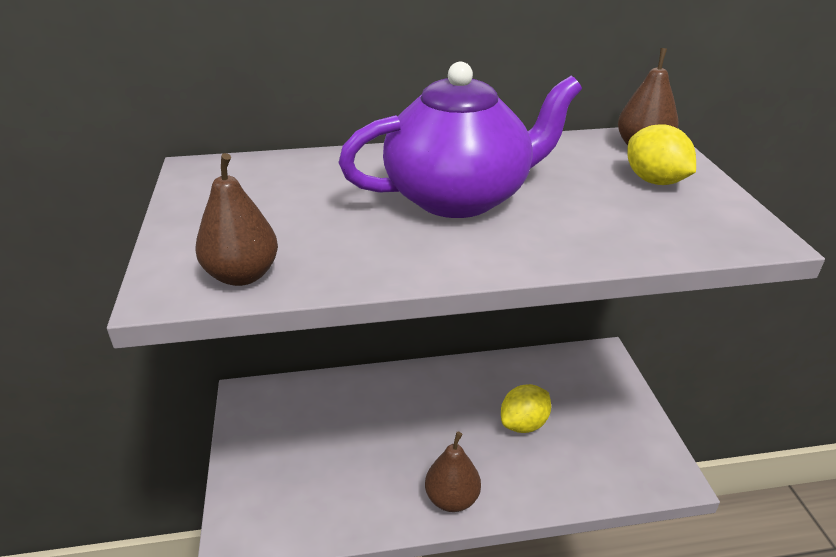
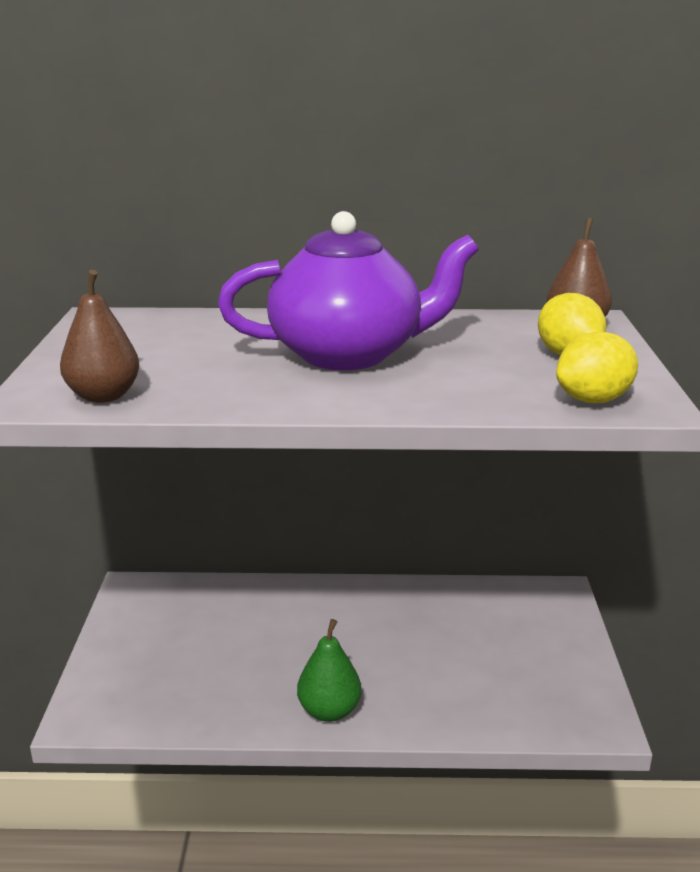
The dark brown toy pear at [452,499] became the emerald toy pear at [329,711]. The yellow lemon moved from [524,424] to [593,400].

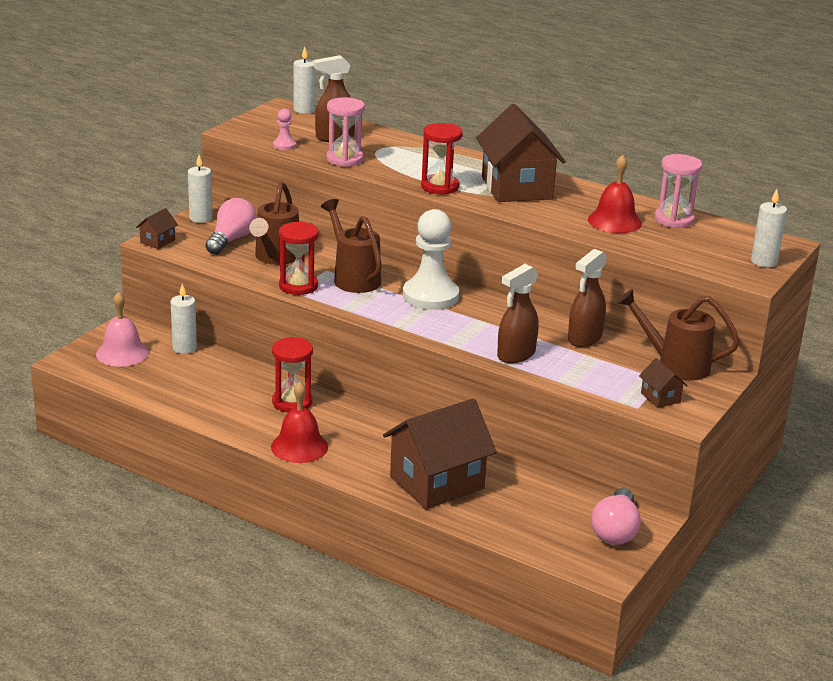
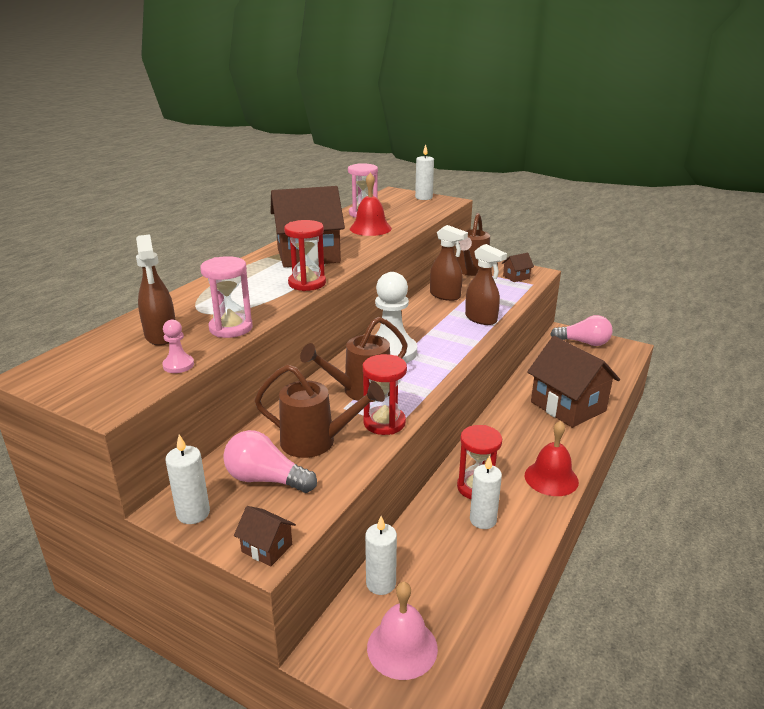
The white wax candle moved from [304,110] to [483,520].

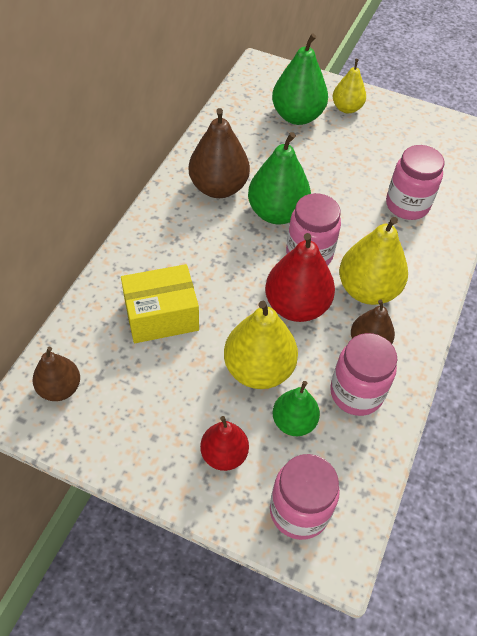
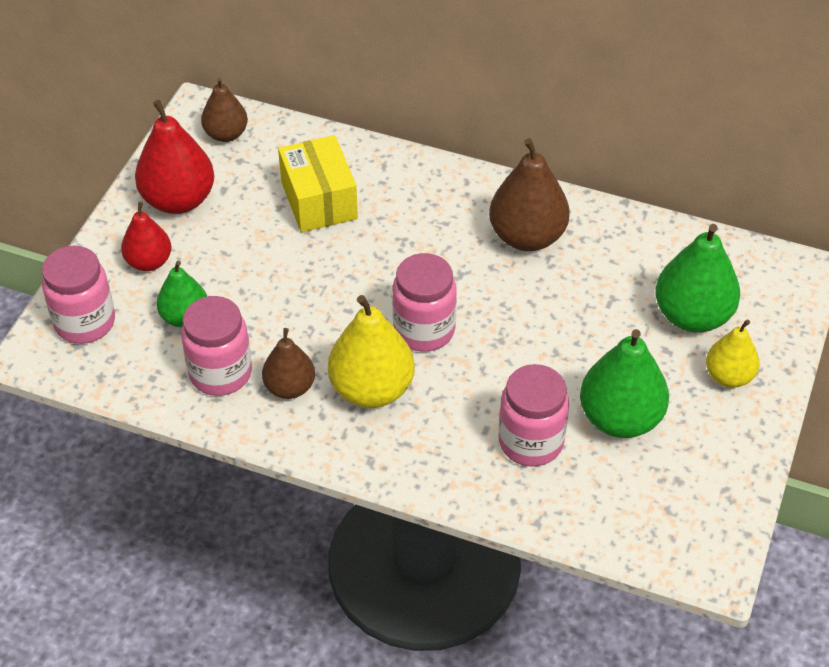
The yellow toy pear at [258,369] disappeared. The emerald toy pear moved from [277,213] to [620,418]. The scarlet toy pear moved from [296,306] to [178,200].

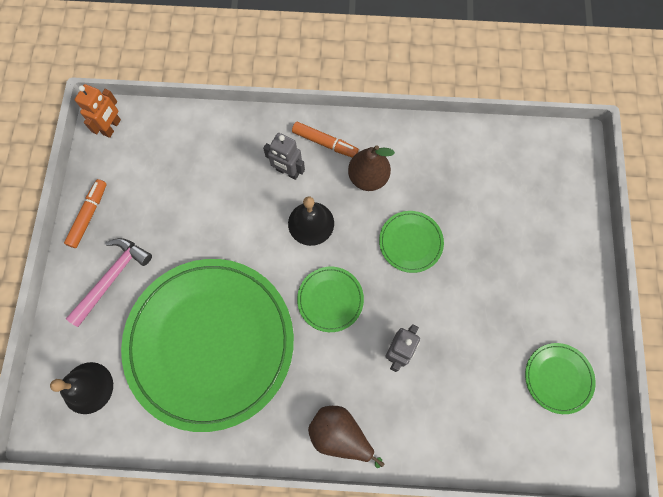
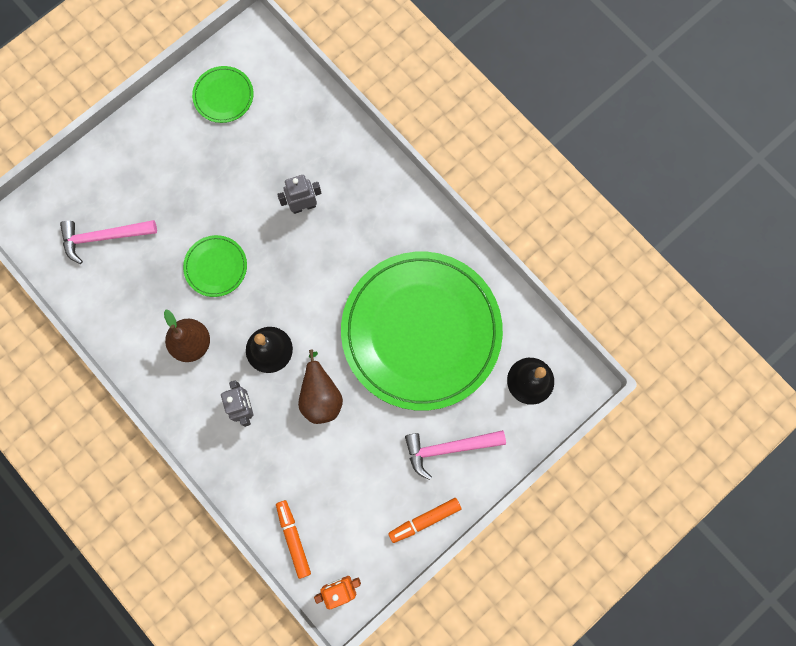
The bright orange marker pen moved from [324,142] to [293,539]. The emerald plate at [330,299] disappeared. The dark brown toy pear moved from [340,434] to [320,396]. The rosy hammer at [104,237] appeared.

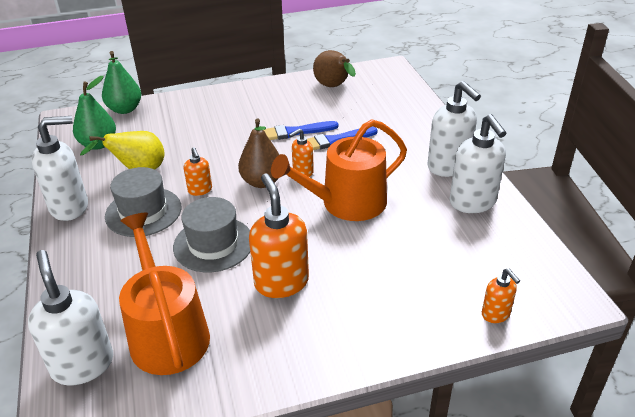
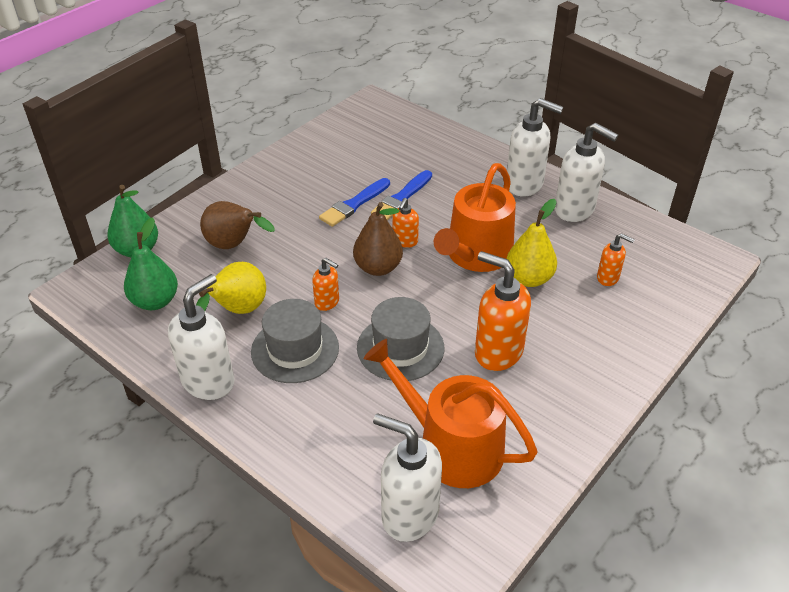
The dark brown toy pear moved from [334,87] to [234,245]. The bright orange pump bottle moved from [496,314] to [608,278]. The yellow toy pear at [529,278] appeared.

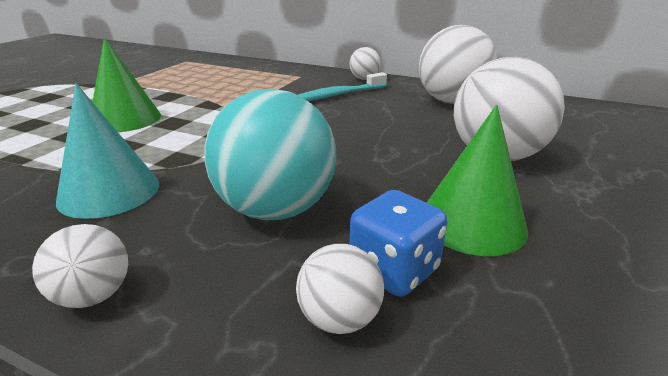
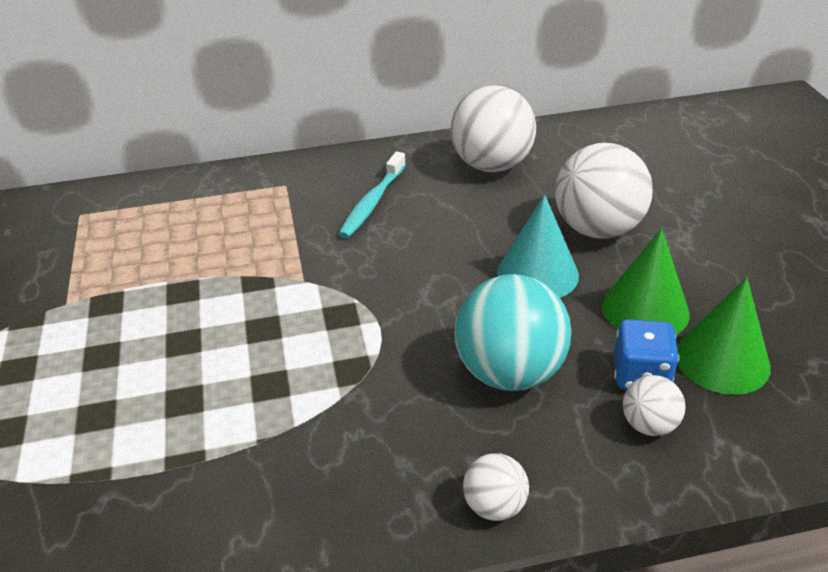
The turquoise cone moved from [109,192] to [537,274]. The emerald cone moved from [125,119] to [722,360]. The white ball at [364,79] disappeared.

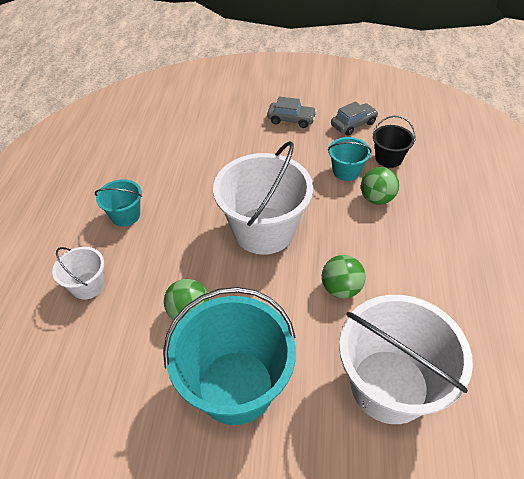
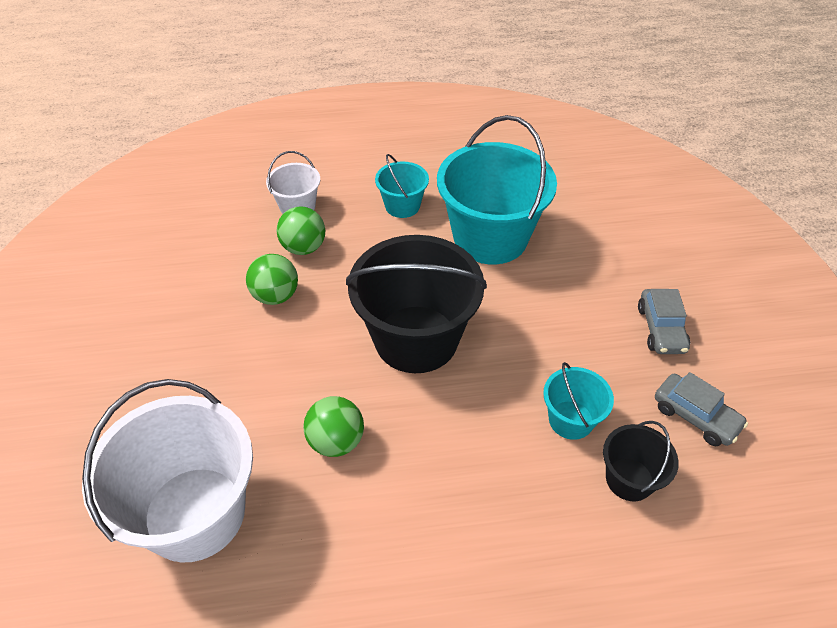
The turquoise pail moved from [236,386] to [490,237]. The white pail at [264,230] became the black pail at [416,339]. The emerald ball moved from [376,199] to [304,247].

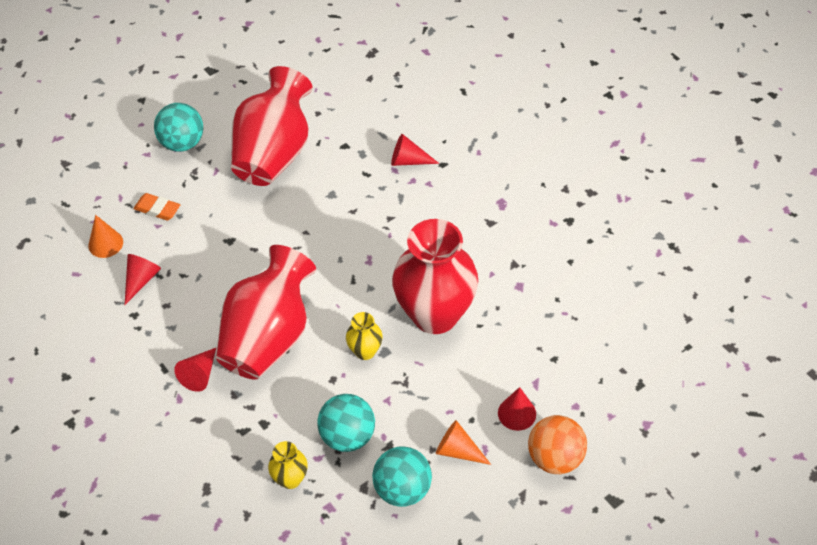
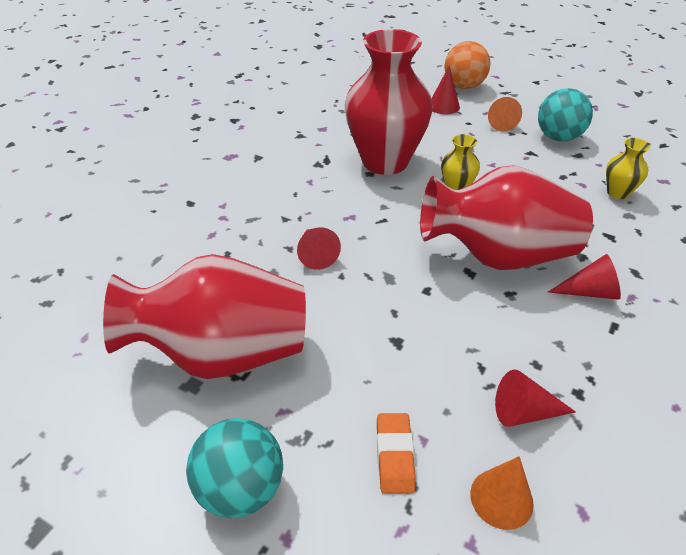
The turquoise ball at [347,436] disappeared. The scarlet cone moved from [408,160] to [315,254].

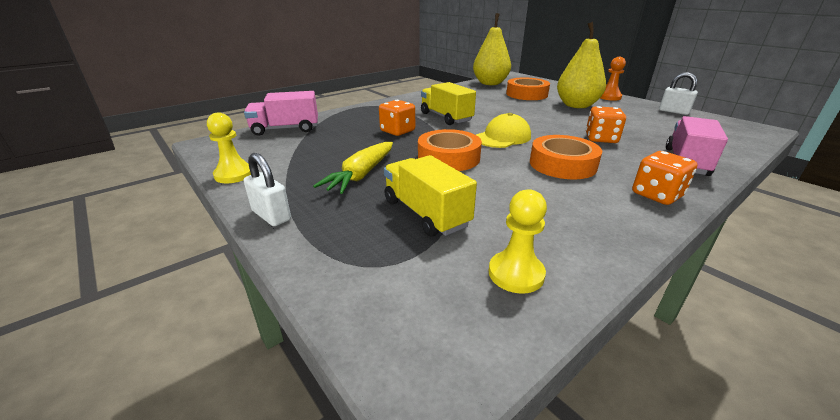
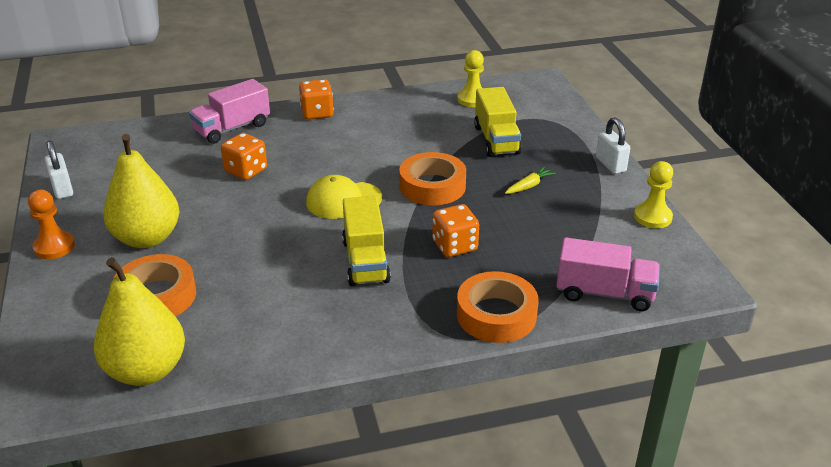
The yellow carrot at [361,175] changed to 0.55 times the size. The bright orange roll of tape moved from [562,164] to [496,315].

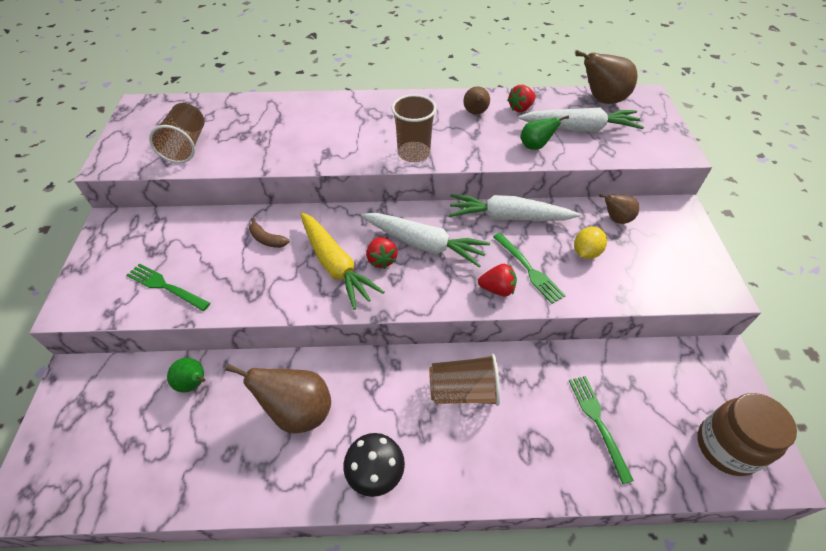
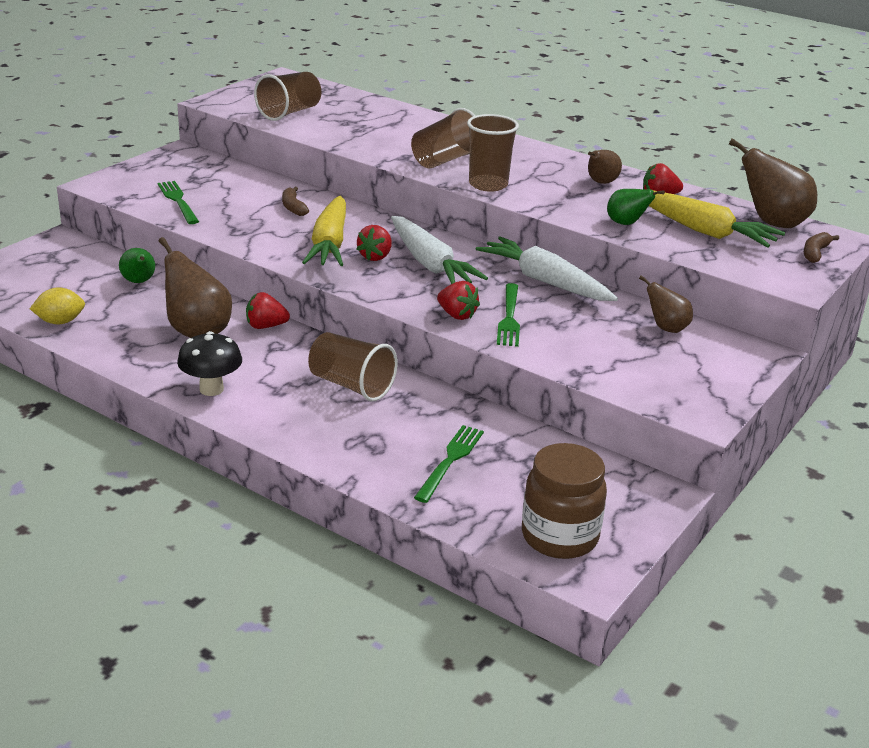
The white carrot at [580,128] became the yellow carrot at [703,231]. The yellow lemon moved from [586,252] to [60,322]. The scarlet strawberry at [265,326] appeared. The dark brown tumbler at [445,160] appeared. The dark brown banana fruit at [815,253] appeared.

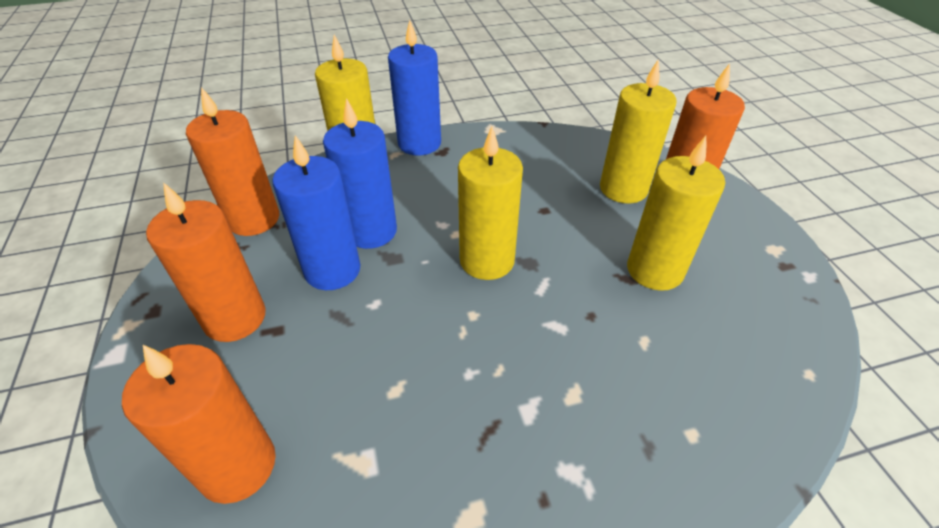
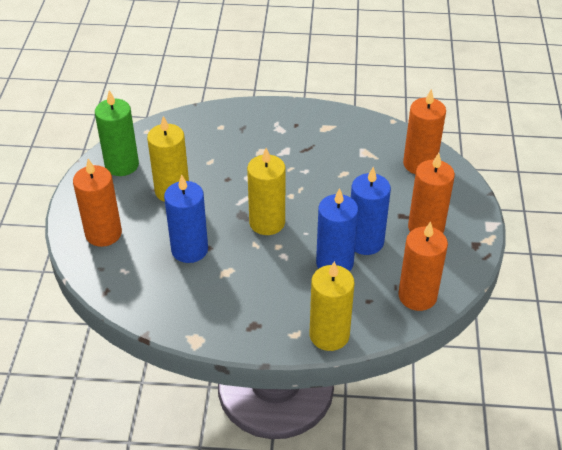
The cobalt wax candle moved from [419,143] to [189,249]. The yellow wax candle at [623,189] disappeared. The emerald wax candle at [122,165] appeared.

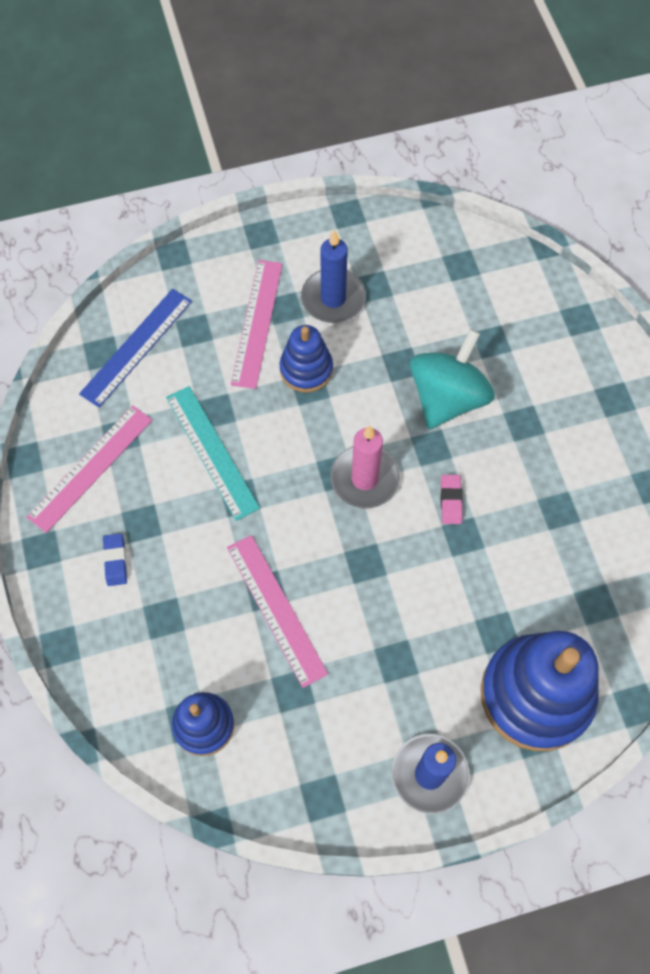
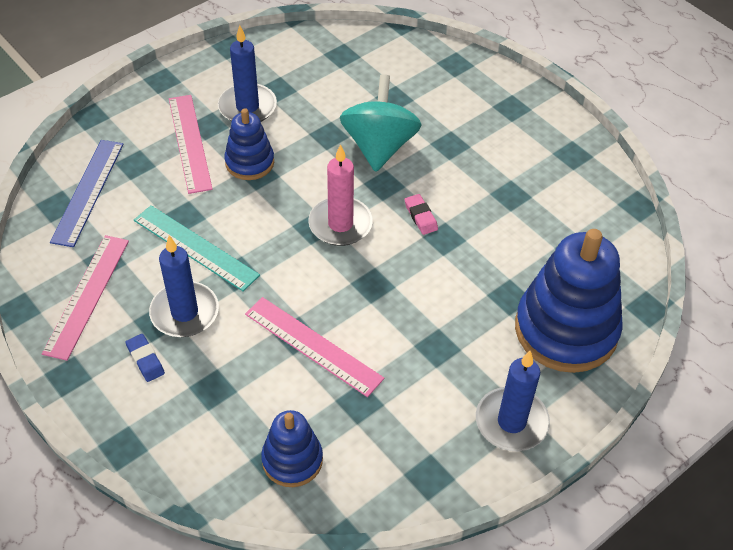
The cobalt wax candle at [184,312] appeared.

